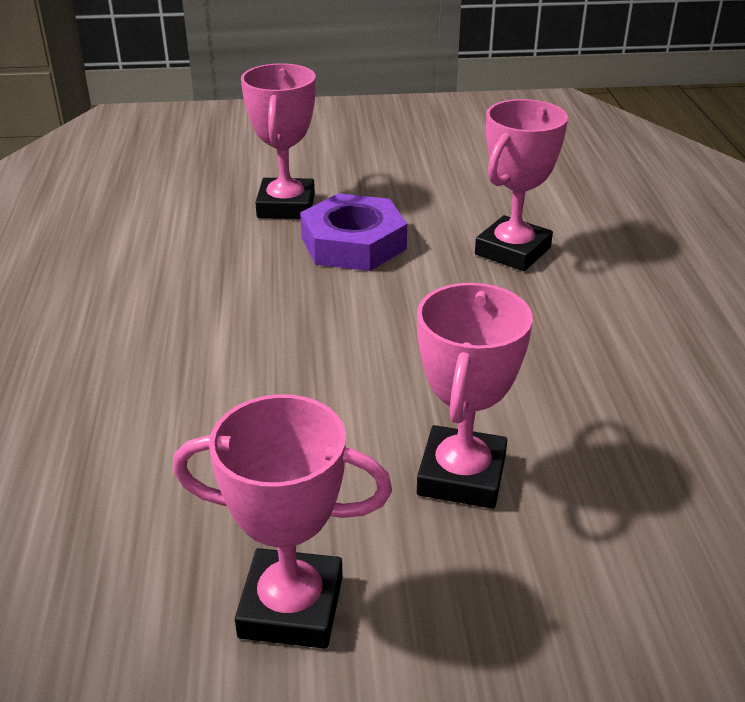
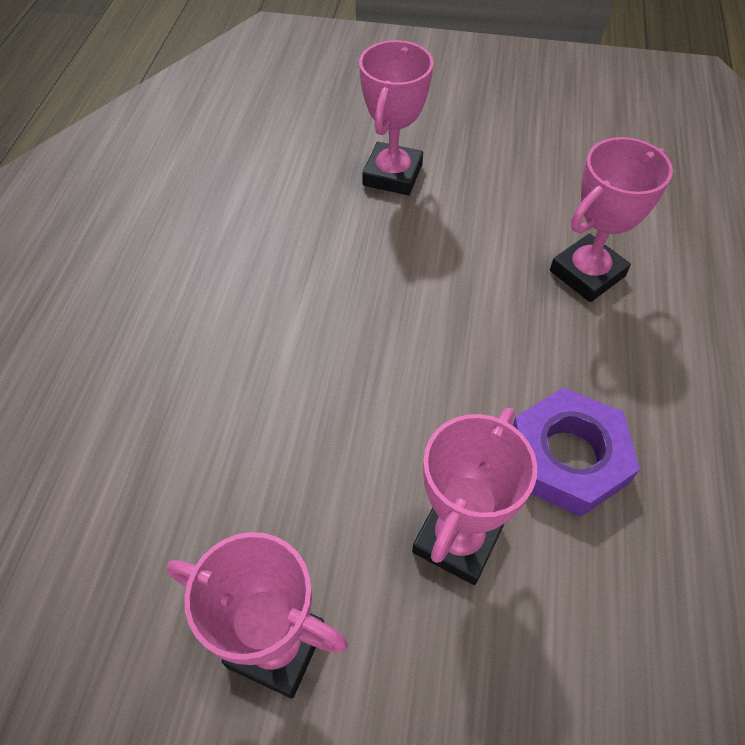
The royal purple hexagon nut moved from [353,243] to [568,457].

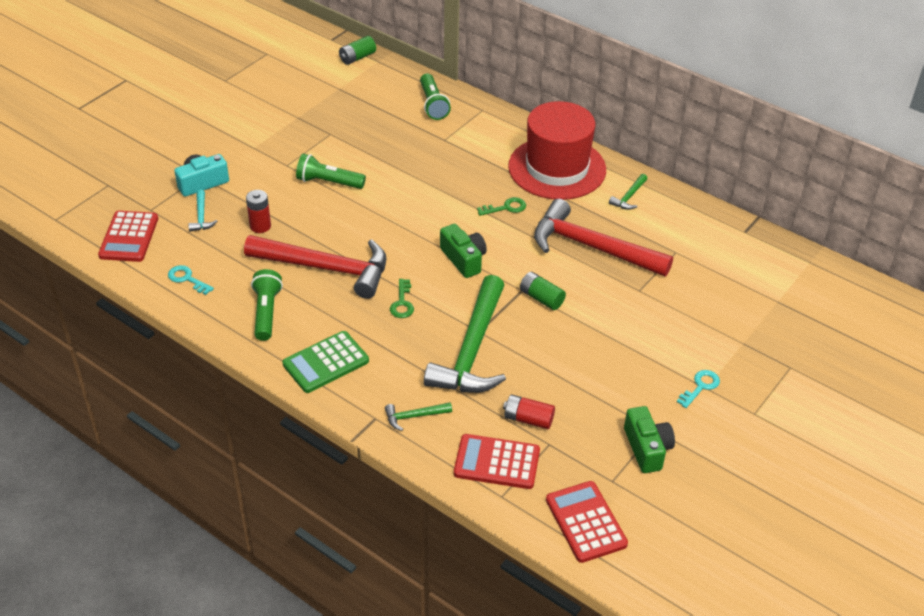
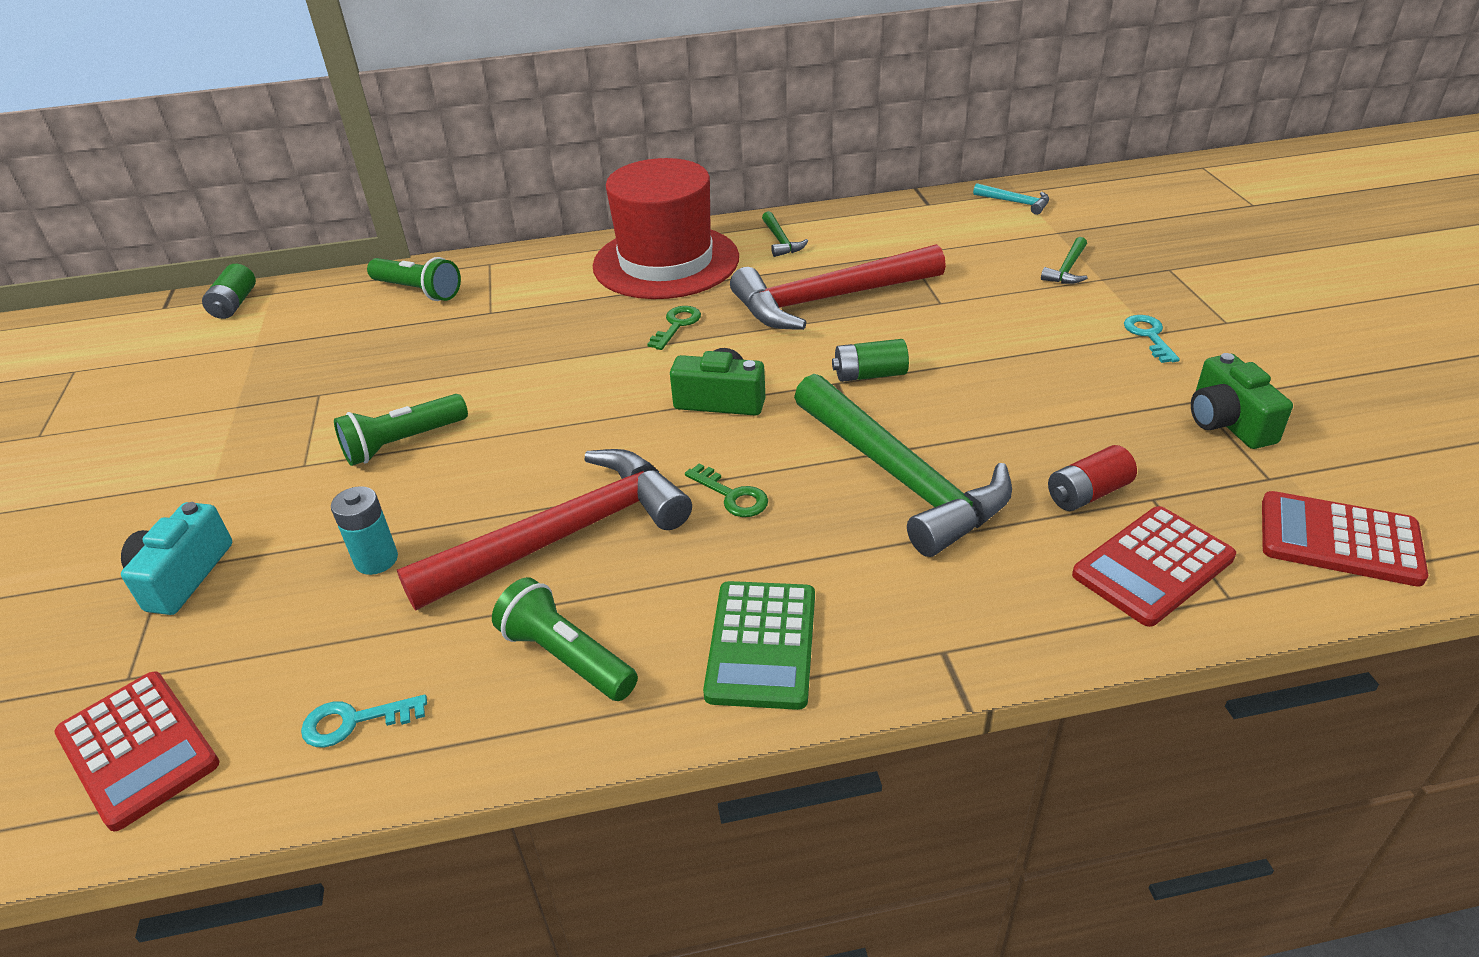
The turquoise hammer moved from [201,216] to [1016,203]. The scarlet AA battery at [260,226] became the turquoise AA battery at [376,560]. The emerald hammer moved from [414,416] to [1067,269]. The emerald photo camera at [647,448] turned 135 degrees counterclockwise.

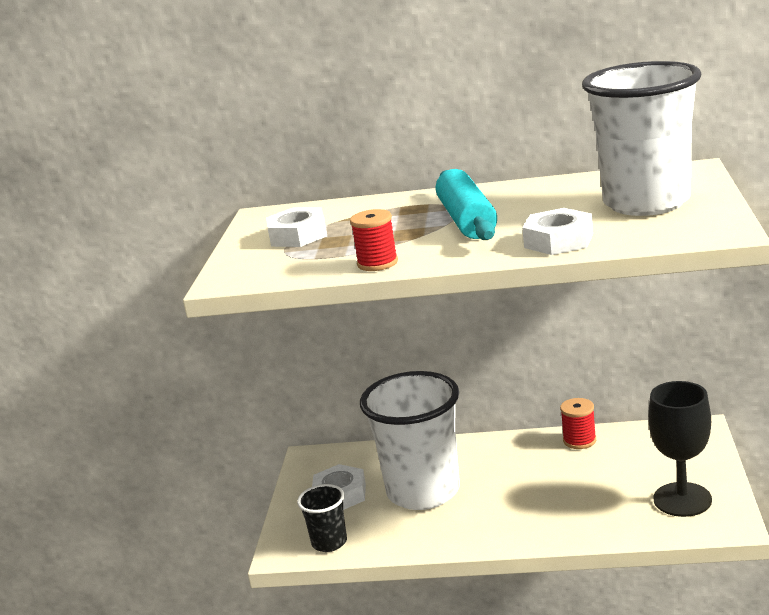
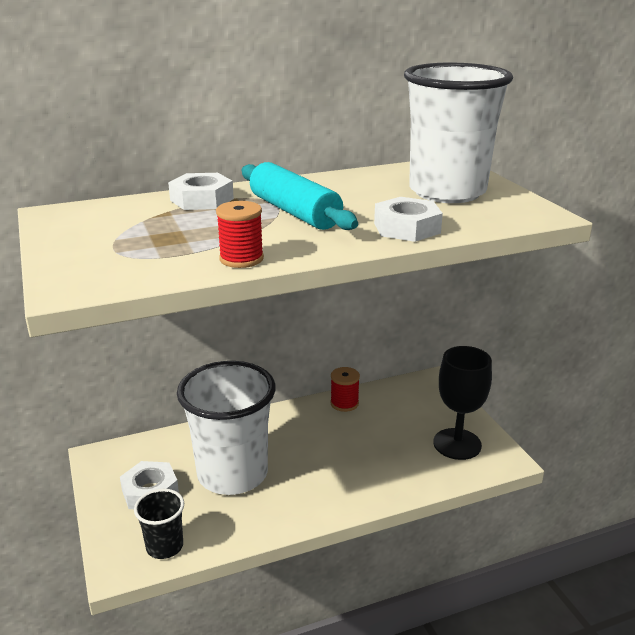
The white hexagon nut moved from [298,236] to [202,199].

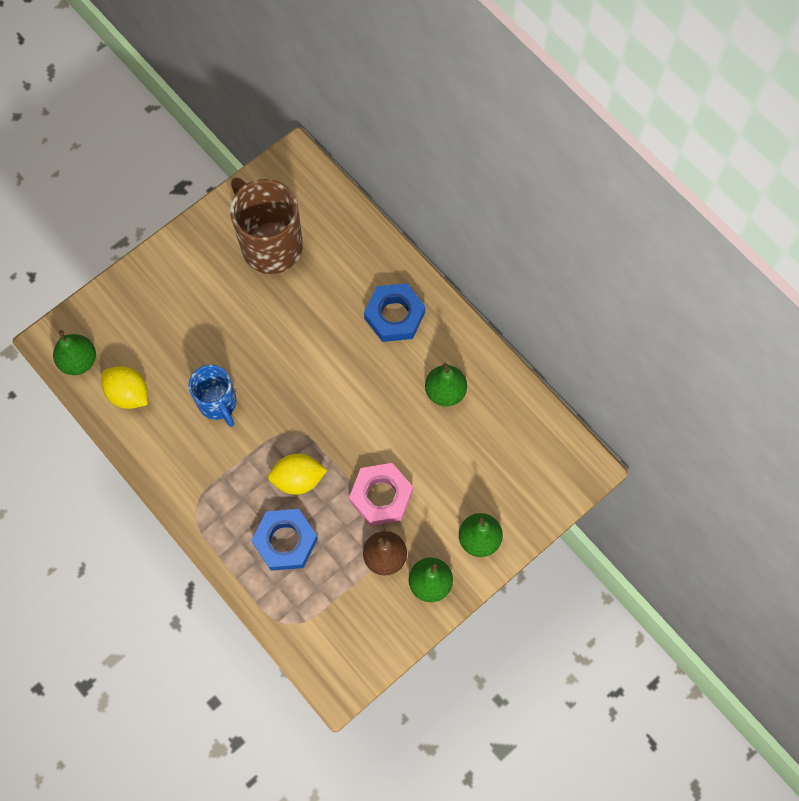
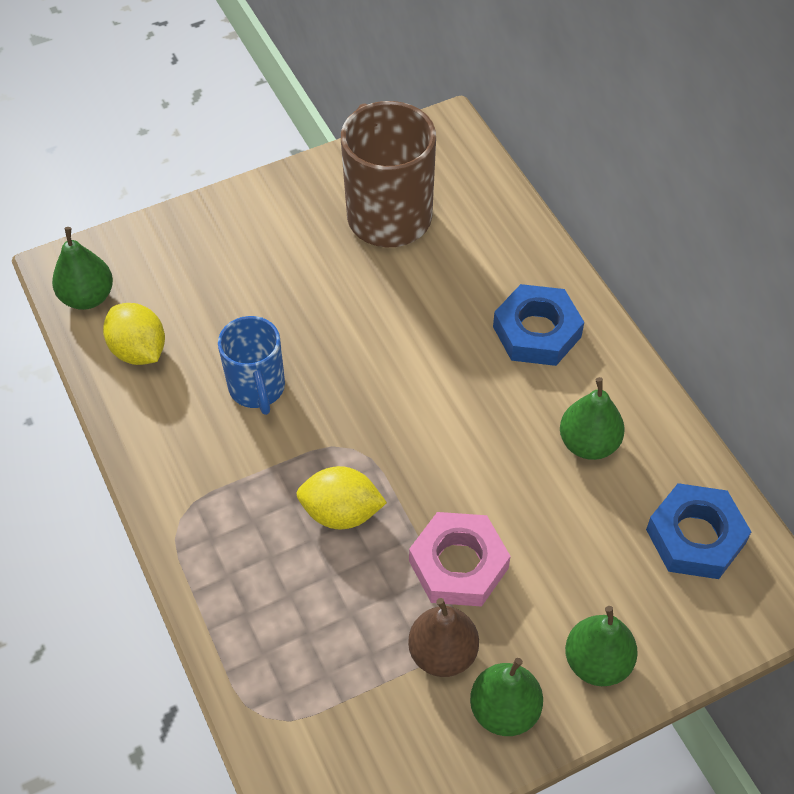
The cobalt hexagon nut moved from [285,541] to [695,537].

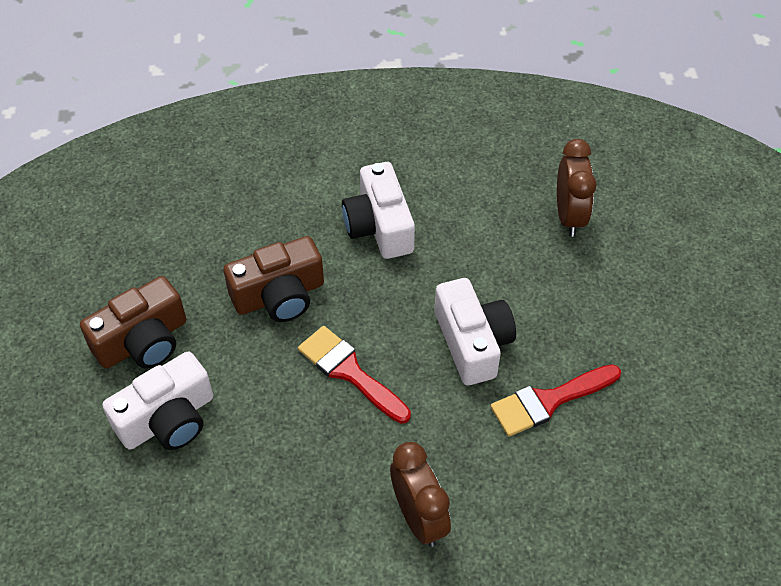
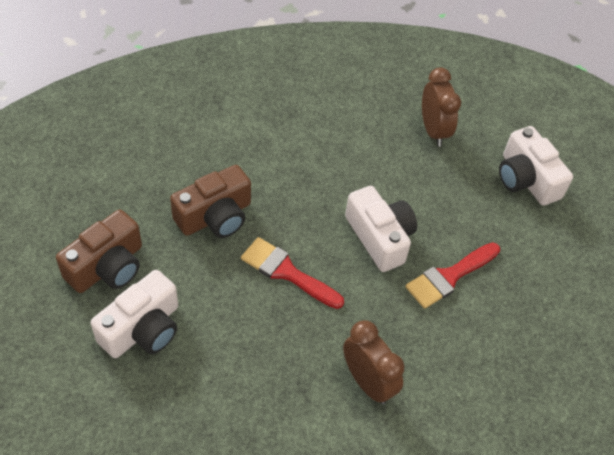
The white photo camera moved from [379,226] to [526,179].

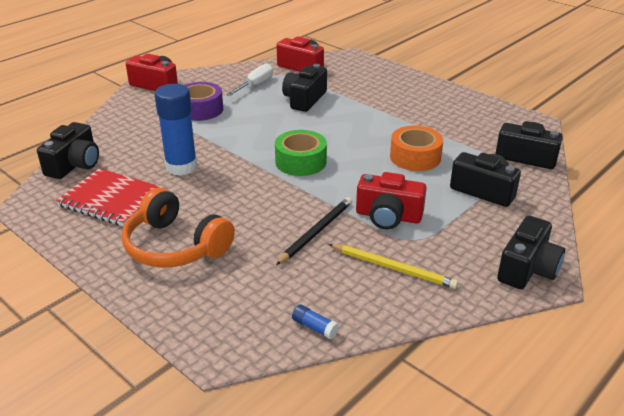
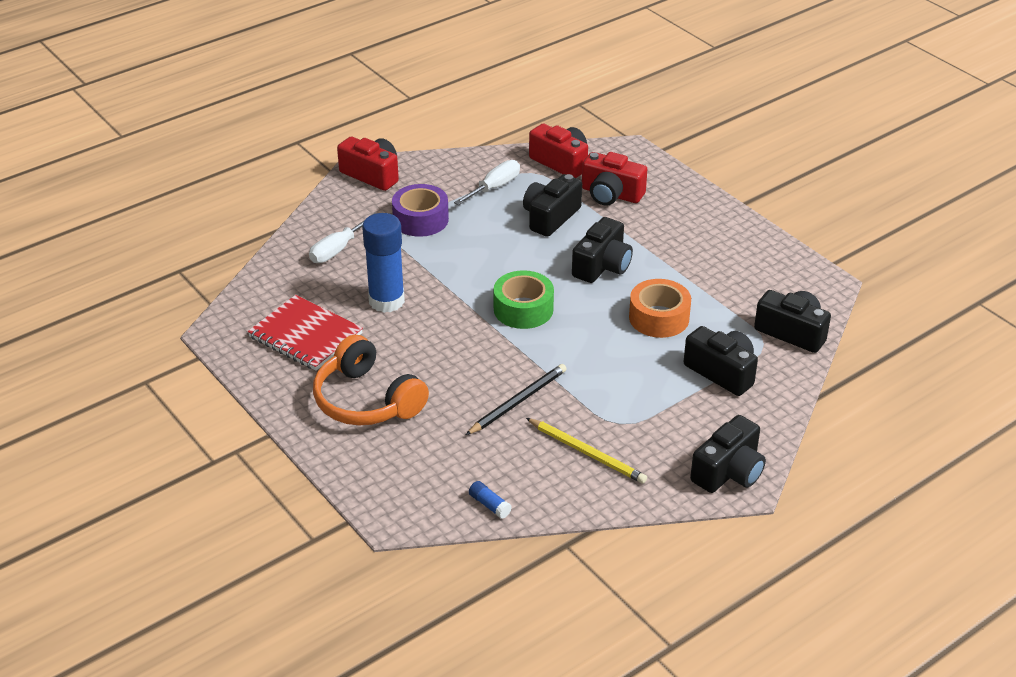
The black photo camera moved from [74,165] to [602,266]. The scarlet photo camera moved from [388,216] to [611,194]. The white screwdriver at [337,249] appeared.

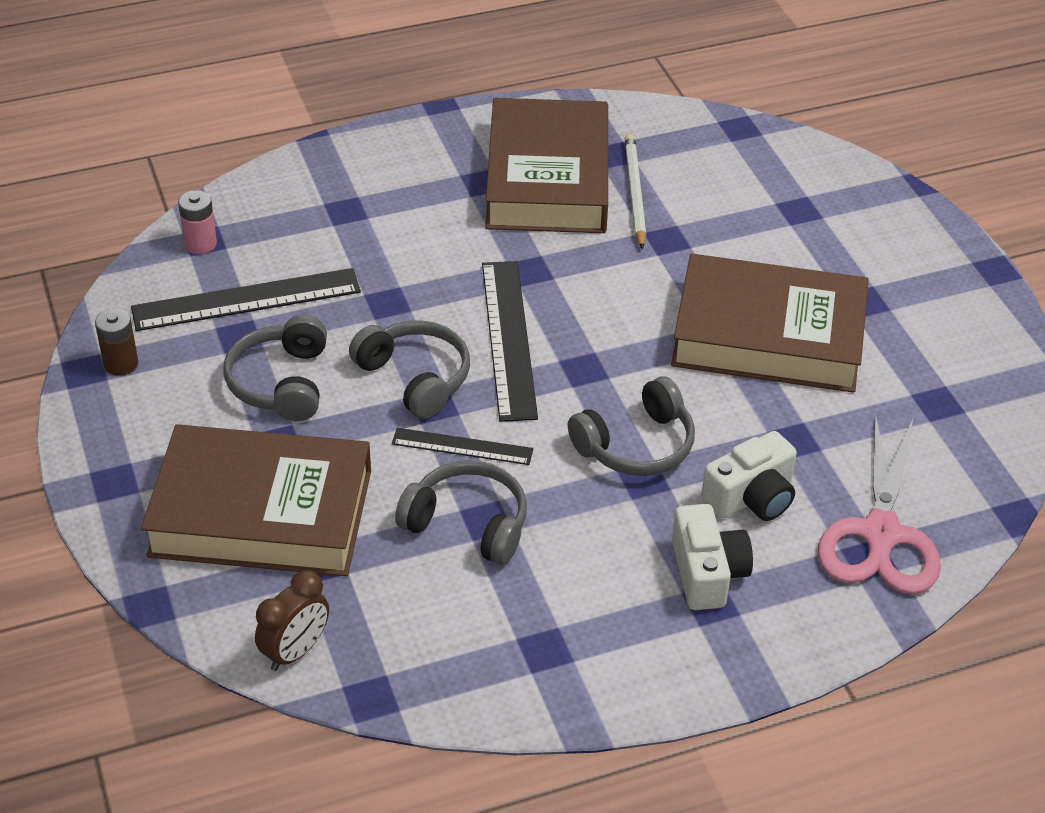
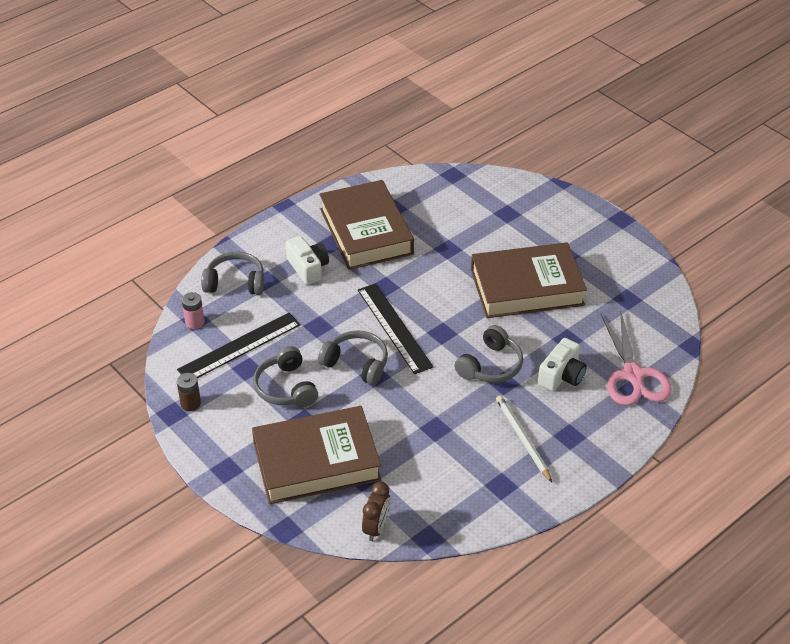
The black ruler at [462,446] disappeared. The grey over-ear headphones moved from [467,524] to [235,282]. The white lead pencil moved from [634,192] to [522,439]. The white photo camera moved from [707,573] to [308,268].

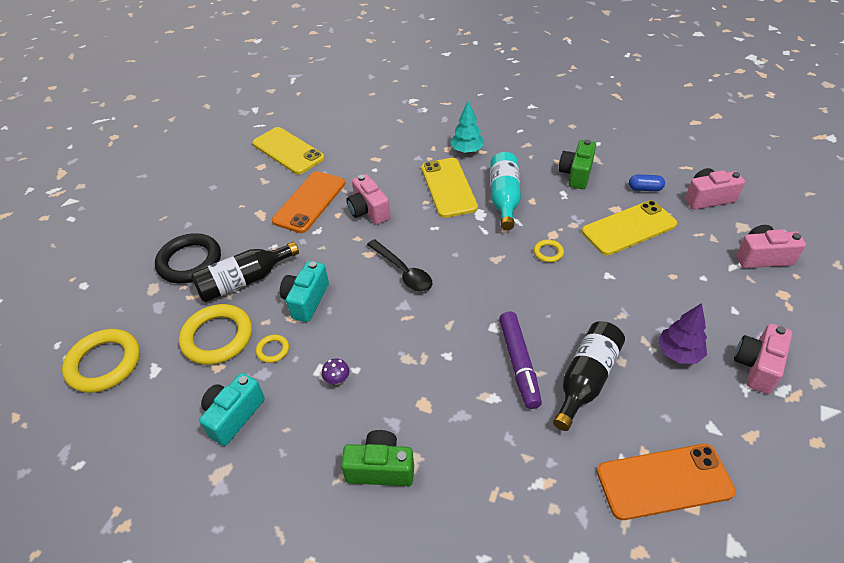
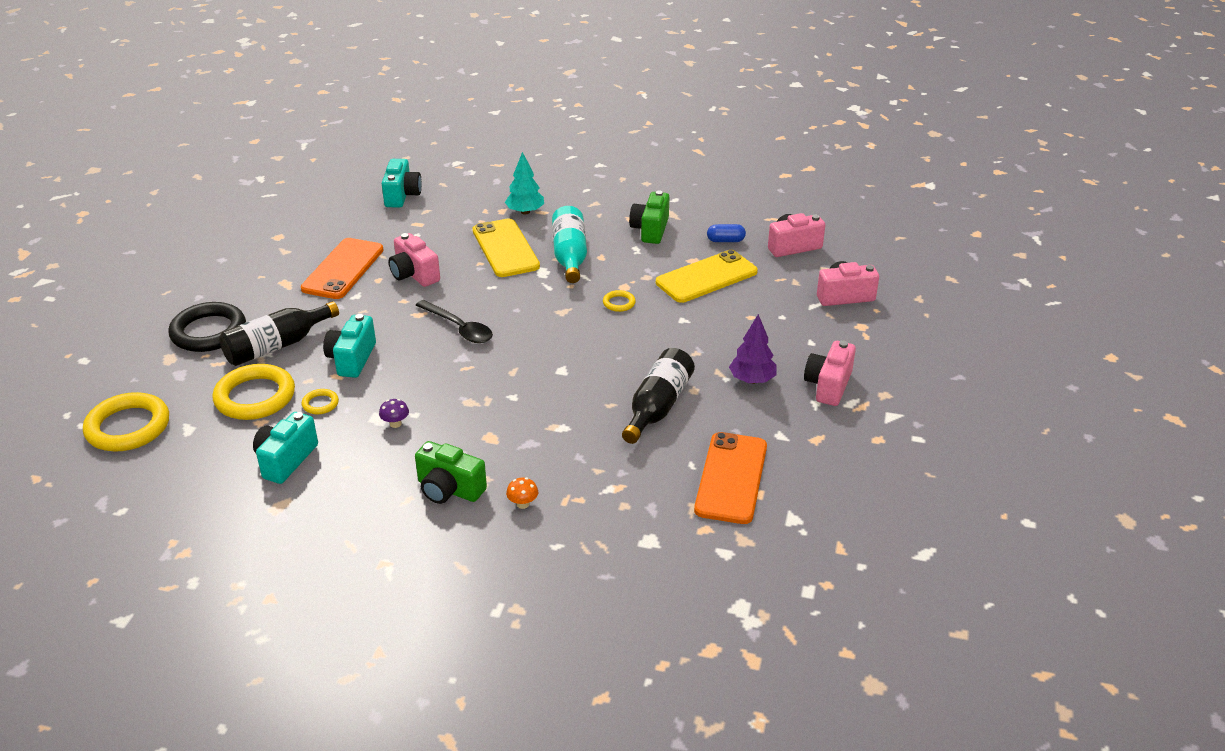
The yellow mobile phone at [288,151] disappeared. The emerald photo camera at [380,468] turned 150 degrees counterclockwise. The royal purple marker pen at [519,363] disappeared. The bright orange mobile phone at [664,481] turned 60 degrees counterclockwise. The turquoise photo camera at [402,195] appeared. The bright orange fungus at [523,504] appeared.

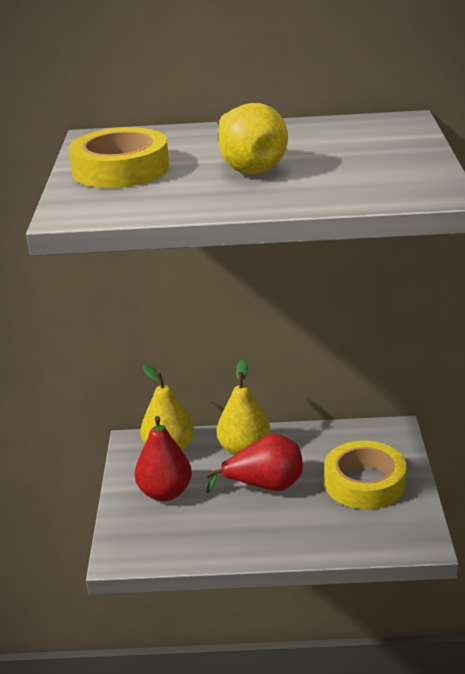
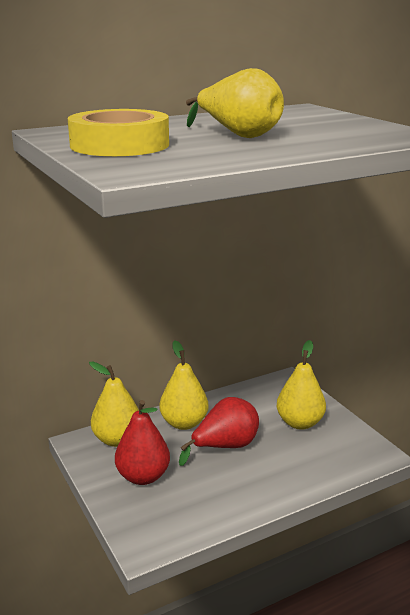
The yellow roll of tape at [364,483] was replaced by the yellow toy pear at [300,423].

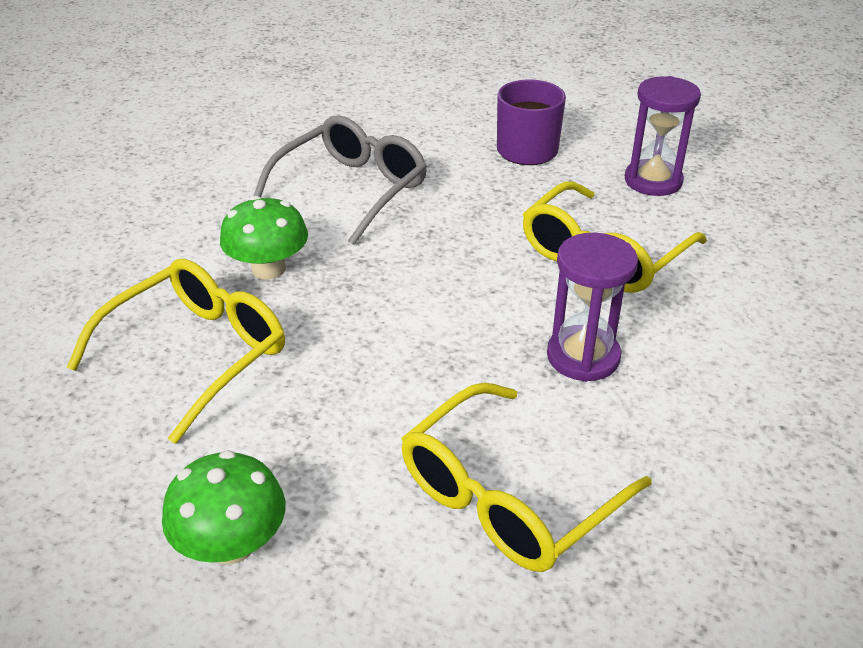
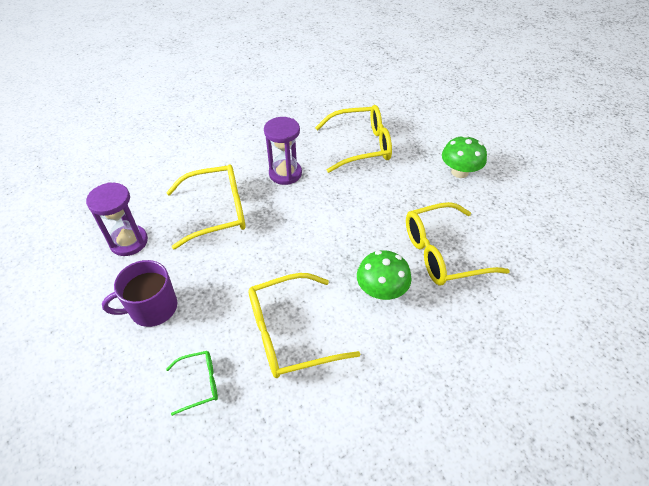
The grey glasses at [350,190] became the yellow glasses at [291,333]. The emerald glasses at [199,383] appeared.

